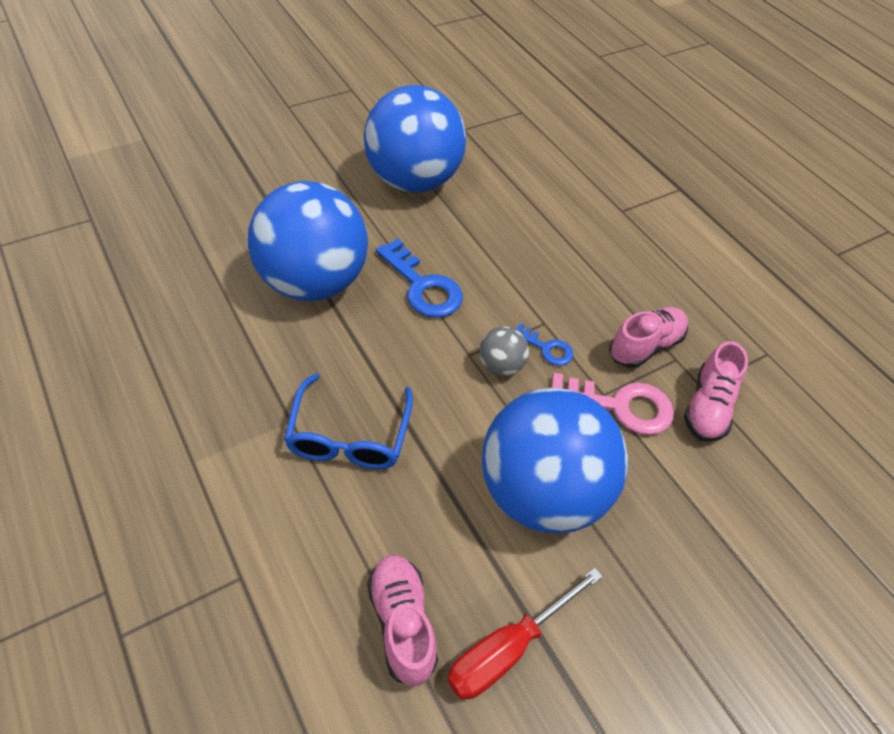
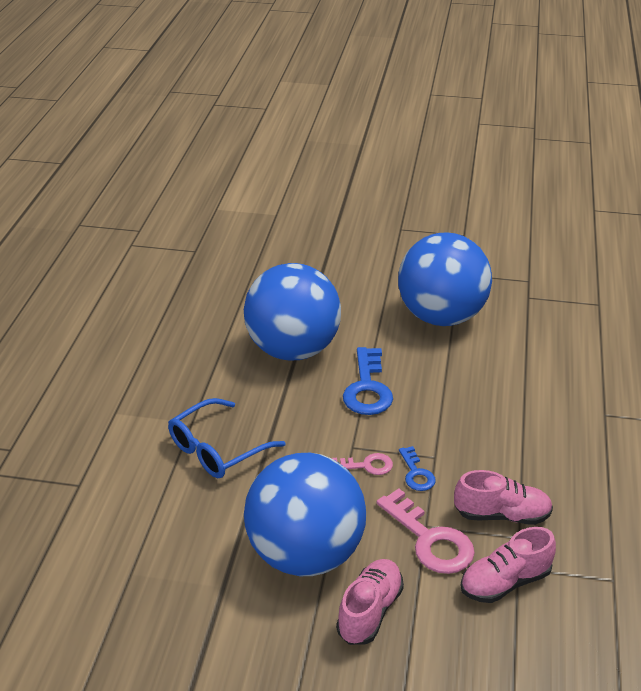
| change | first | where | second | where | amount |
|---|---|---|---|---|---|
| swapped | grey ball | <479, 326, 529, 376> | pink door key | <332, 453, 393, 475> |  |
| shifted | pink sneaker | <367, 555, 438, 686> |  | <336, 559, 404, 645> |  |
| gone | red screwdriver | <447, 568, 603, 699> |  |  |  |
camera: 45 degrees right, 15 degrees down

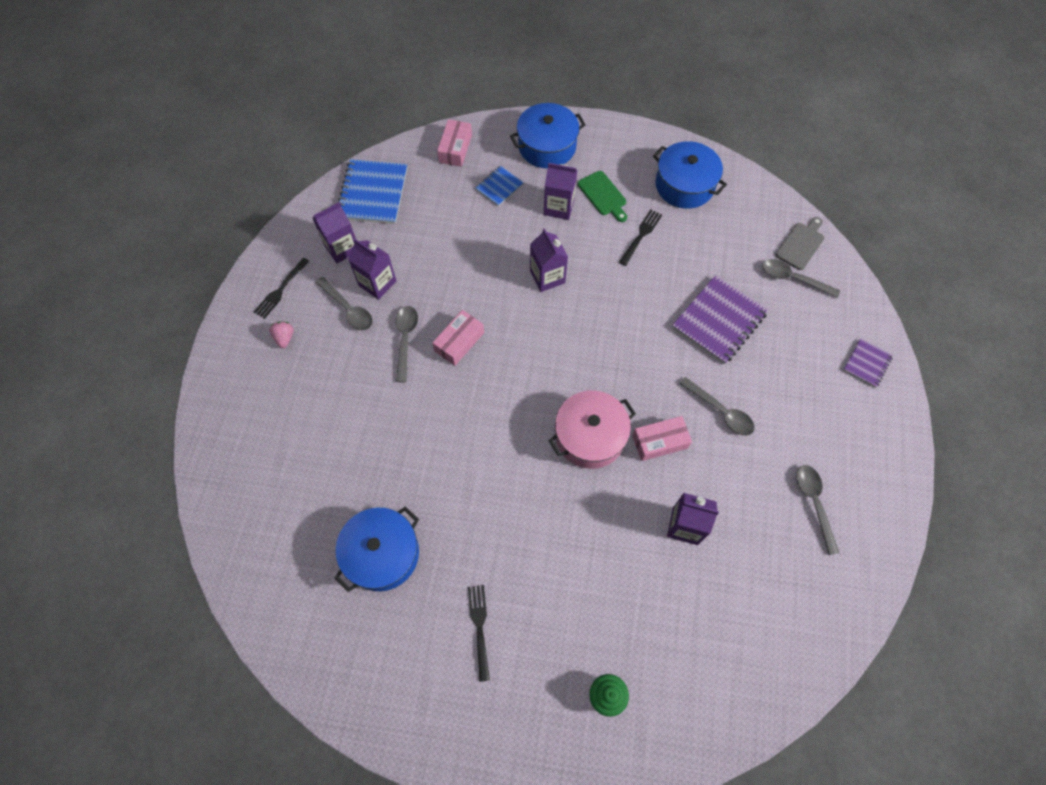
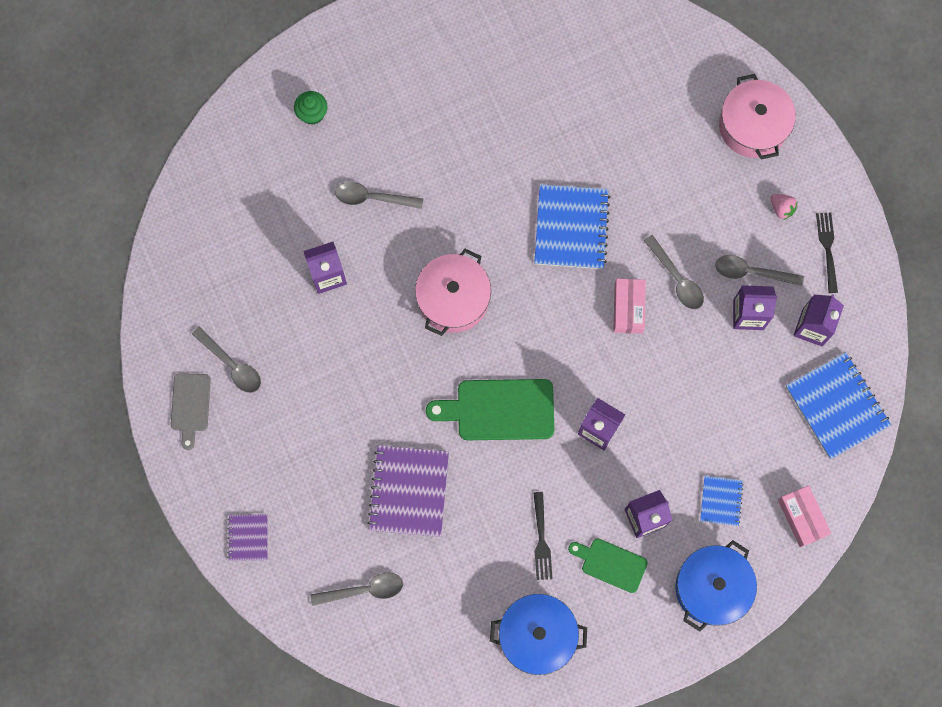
| change | first | where | second | where | amount |
|---|---|---|---|---|---|
| shifted | grey bread board | <776, 217, 824, 270> |  | <171, 373, 211, 450> |  |
| shifted | grey spoon | <679, 377, 755, 436> |  | <335, 182, 423, 209> |  |
| new |  |  | emerald bread board | <426, 379, 554, 440> |  |
| new |  |  | cobalt notepad | <534, 184, 610, 269> |  |
| new |  |  | pink cooking pot | <719, 74, 796, 160> |  |
| gone | cobalt cooking pot | <334, 506, 419, 592> |  |  |  |
| gone | black table fork | <468, 585, 490, 682> |  |  |  |
| gone | pink parcel | <632, 416, 692, 461> |  |  |  |
camera: 145 degrees right, 10 degrees up

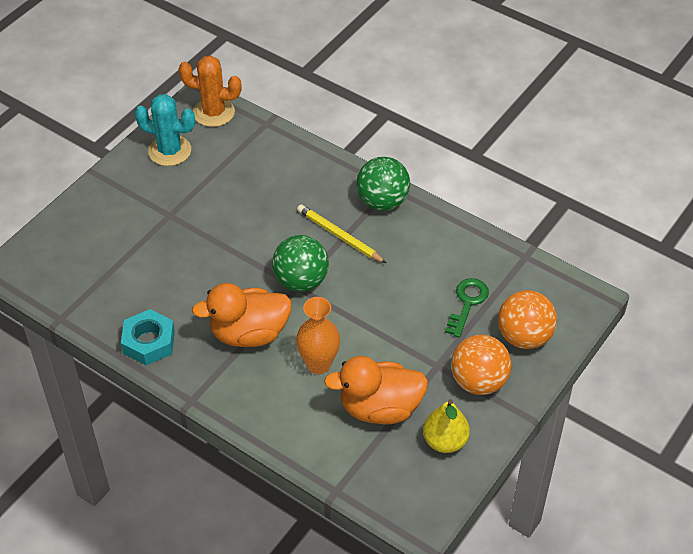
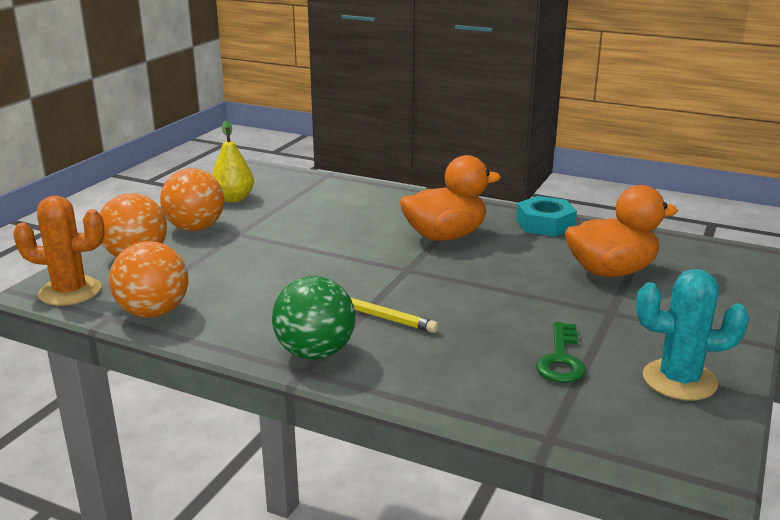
| change | first | where | second | where | amount |
|---|---|---|---|---|---|
| shifted | bright orange prickly plant | <178, 56, 242, 127> |  | <13, 195, 105, 306> |  |
| new |  |  | bright orange ball | <109, 241, 188, 318> |  |
| shifted | emerald door key | <445, 278, 489, 338> |  | <536, 322, 586, 383> |  |
| shifted | bright orange toy duck | <324, 356, 428, 425> |  | <565, 185, 678, 277> |  |
| gone | emerald ball | <272, 235, 329, 292> |  |  |  |
| gone | bright orange vase | <296, 297, 340, 374> |  |  |  |
camera: 170 degrees right, 25 degrees down

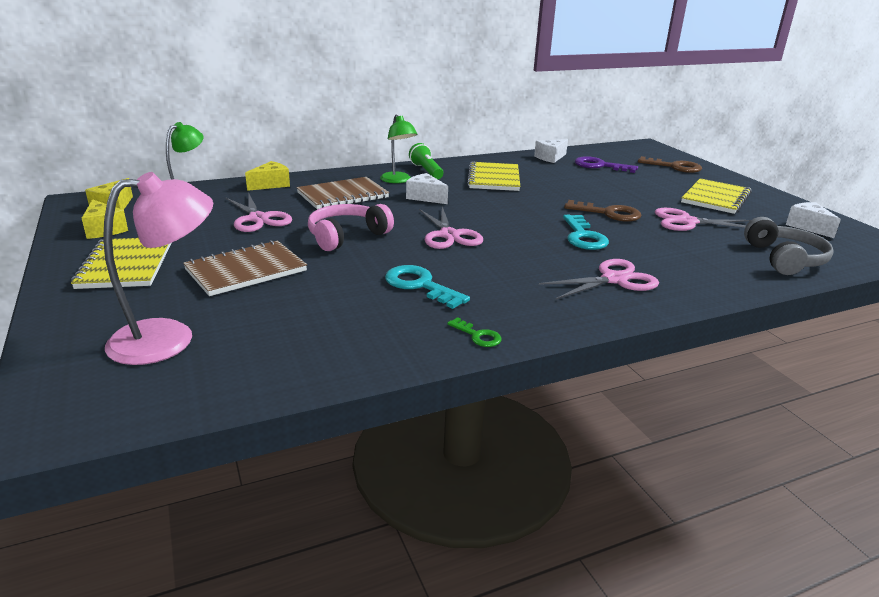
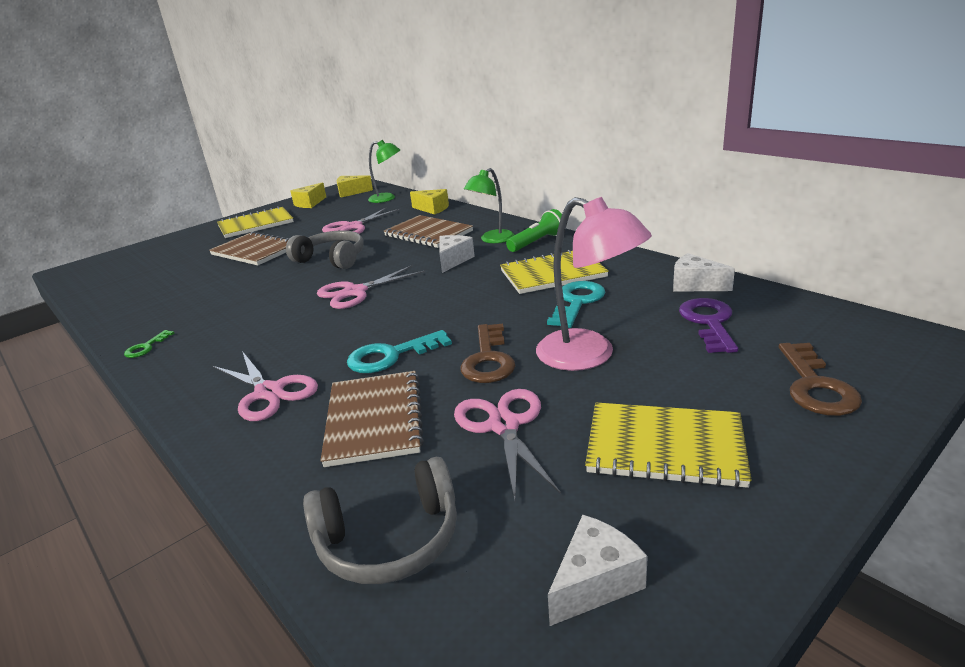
| change | first | where | second | where | amount |
|---|---|---|---|---|---|
| repainted | pink headset | <308, 204, 394, 251> | grey headset | <286, 230, 364, 269> |  |
| new |  |  | brown notepad | <321, 371, 424, 467> |  |
| shifted | pink lamp | <103, 172, 213, 365> |  | <536, 197, 652, 371> |  |
| shifted | aqua door key | <385, 265, 470, 309> |  | <547, 281, 605, 328> |  |
camera: 75 degrees right, 0 degrees up

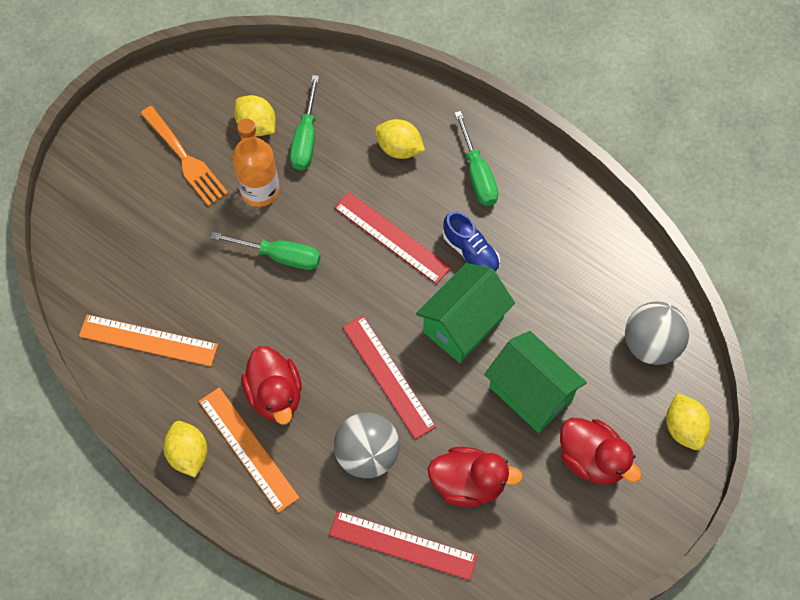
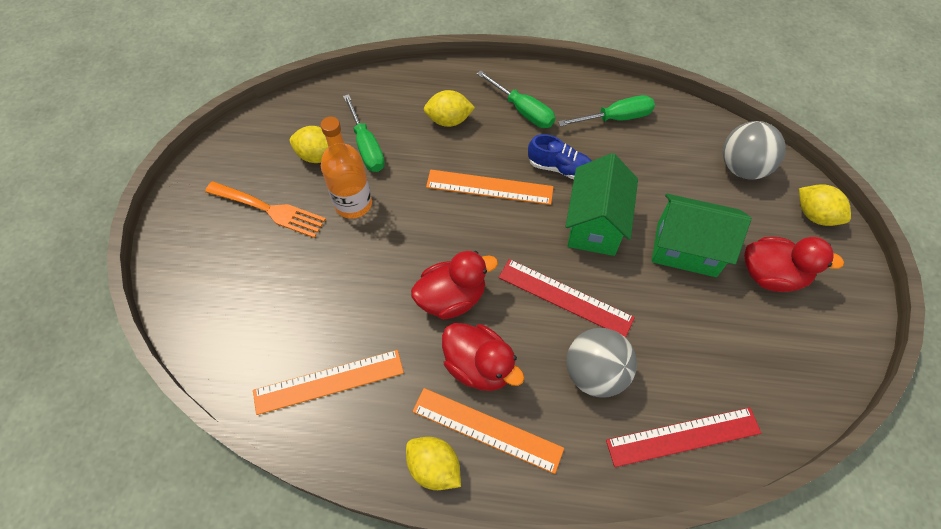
| change | first | where | second | where | amount |
|---|---|---|---|---|---|
| shifted | red toy duck | <428, 447, 523, 507> |  | <411, 251, 498, 320> |  |
| repainted | red ruler | <334, 192, 451, 284> | bright orange ruler | <426, 170, 553, 205> |  |
| shifted | emerald screwdriver | <210, 232, 321, 270> |  | <558, 95, 655, 127> |  |
camera: 30 degrees left, 5 degrees down

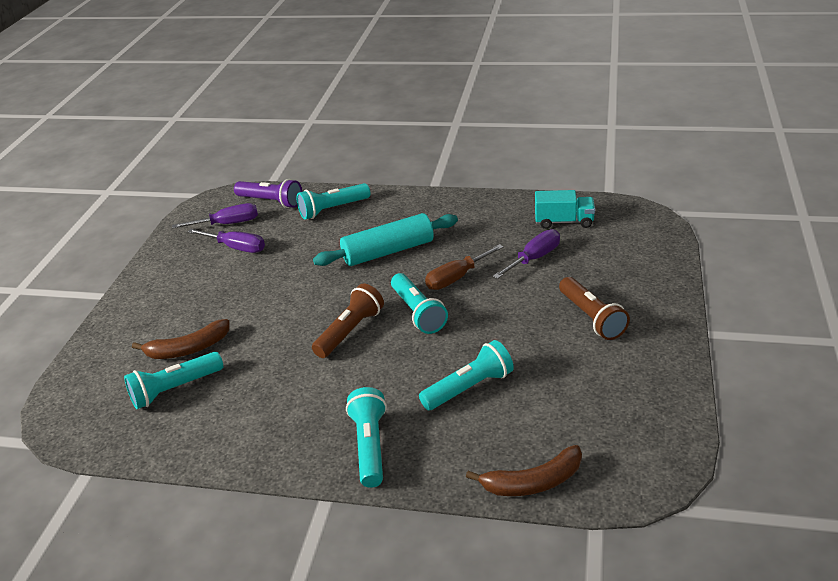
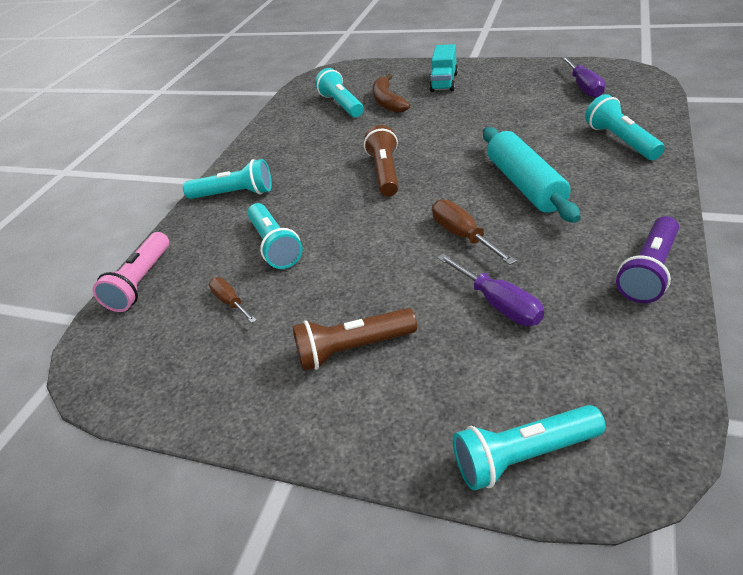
| change | first | where | second | where | amount |
|---|---|---|---|---|---|
| swapped | brown banana | <466, 445, 582, 496> | pink pocket torch | <92, 232, 169, 312> |  |
| new |  |  | brown screwdriver | <209, 277, 257, 323> |  |
| rotated | brown pocket torch | <312, 284, 384, 358> |  | <364, 125, 399, 197> | 135 degrees counterclockwise |
| shifted | aqua lorry | <535, 190, 595, 229> |  | <429, 44, 458, 92> |  |
| shifted | aqua pocket torch | <391, 273, 448, 334> |  | <453, 405, 606, 491> |  |
| shifted | royal purple pocket torch | <234, 179, 302, 208> |  | <616, 216, 679, 303> |  |
| gone | royal purple screwdriver | <188, 229, 265, 253> |  |  |  |
camera: 100 degrees right, 5 degrees up

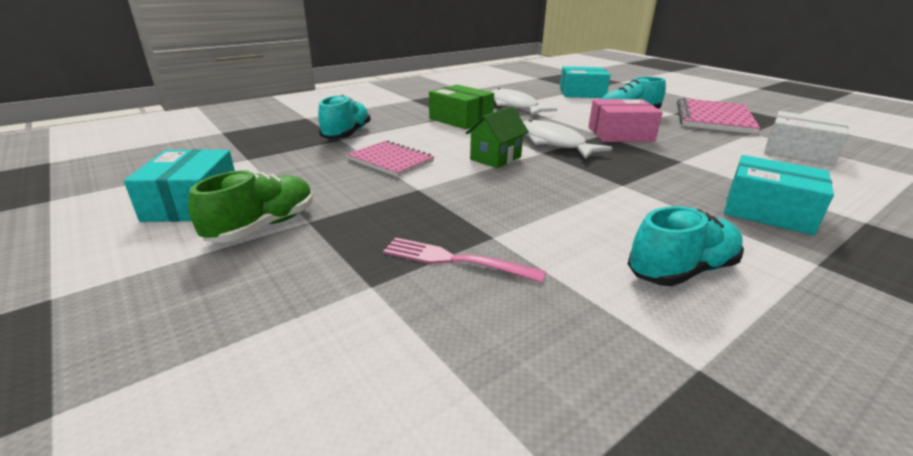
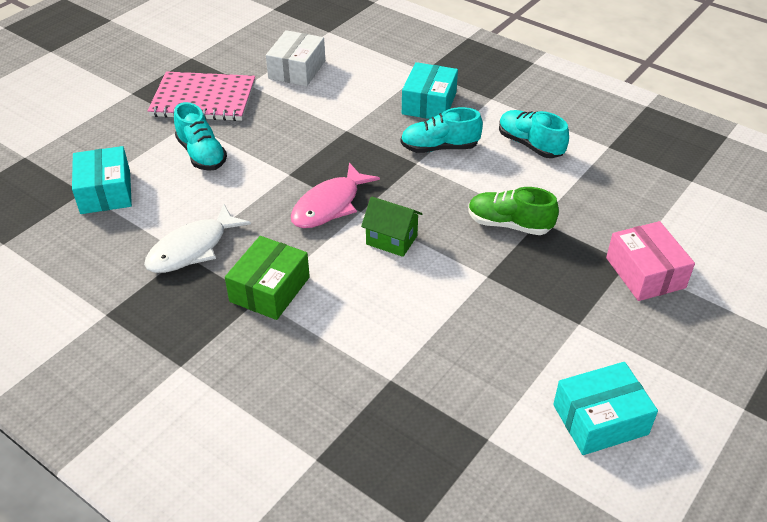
| change | first | where | second | where | amount |
|---|---|---|---|---|---|
| repainted | snow-white fish figure | <523, 120, 612, 159> | pink fish figure | <291, 163, 380, 228> |  |
| shifted | aqua sneaker | <318, 95, 371, 139> |  | <401, 107, 483, 153> |  |
| shifted | emerald sneaker | <188, 170, 313, 243> |  | <468, 187, 559, 235> |  |
| shifted | pink parcel | <588, 99, 663, 142> |  | <606, 221, 695, 301> |  |
| gone | pink notepad | <347, 140, 434, 177> |  |  |  |
| gone | pink table fork | <383, 238, 546, 283> |  |  |  |
camera: 105 degrees left, 15 degrees up

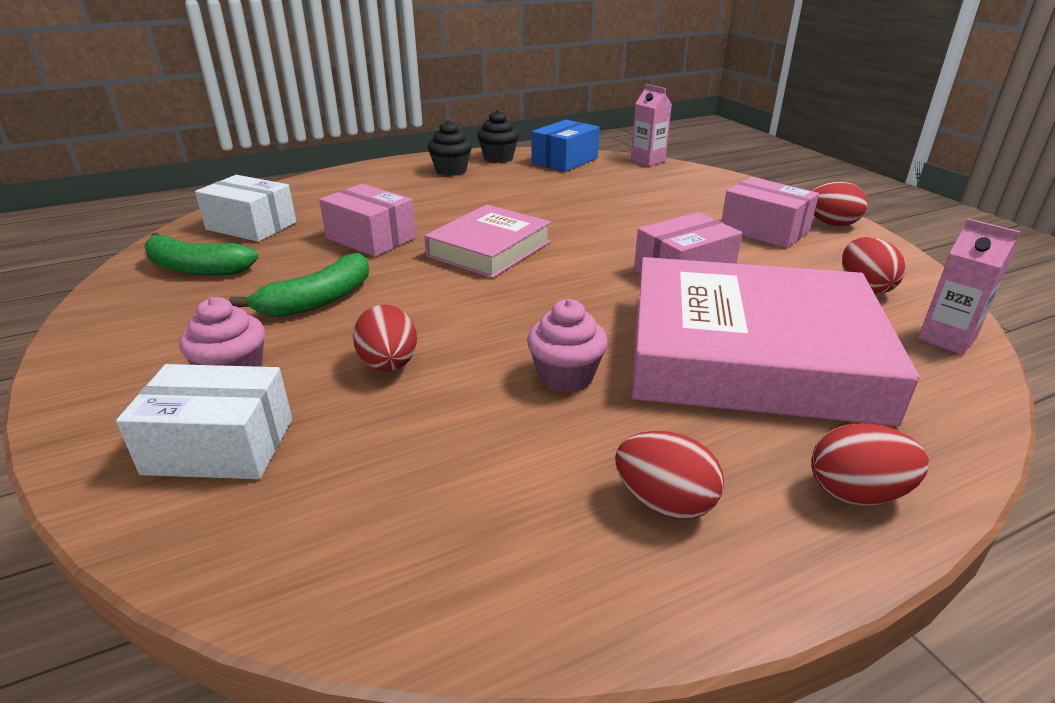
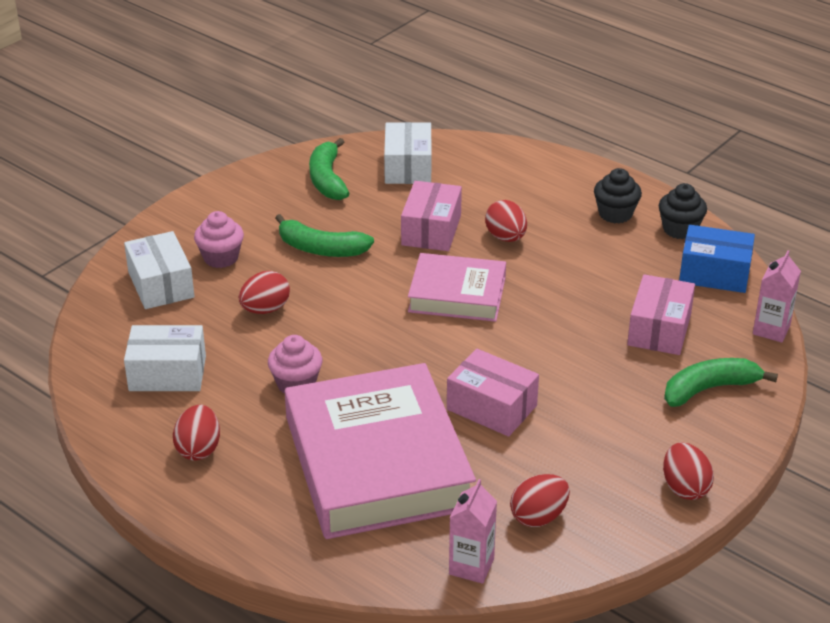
| change | first | where | second | where | amount |
|---|---|---|---|---|---|
| new |  |  | snow-white parcel | <124, 325, 206, 391> |  |
| shifted | red egg | <811, 423, 929, 506> |  | <485, 200, 527, 242> |  |
| shifted | pink parcel | <721, 177, 819, 248> |  | <627, 274, 695, 355> |  |
| new |  |  | emerald banana | <664, 358, 778, 407> |  |
camera: 65 degrees right, 5 degrees up

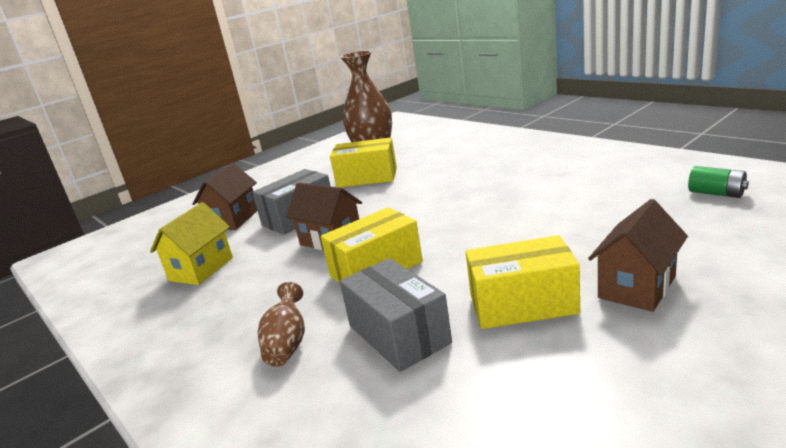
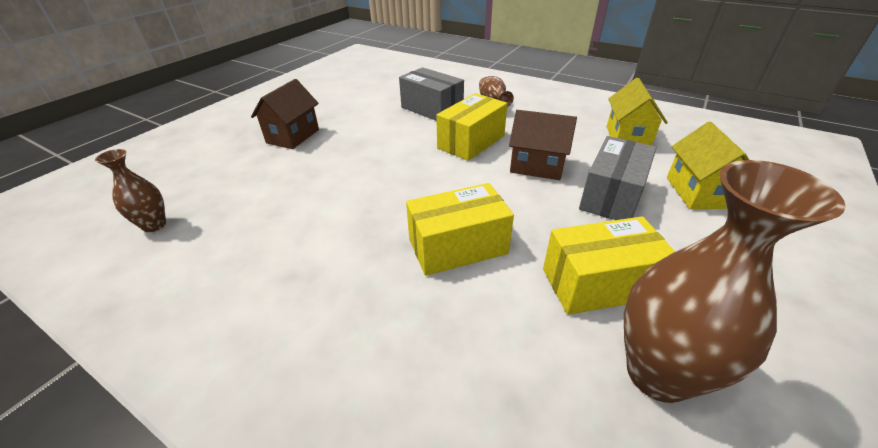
| change | first | where | second | where | amount |
|---|---|---|---|---|---|
| swapped | emerald power cell | <688, 166, 749, 198> | brown vase | <95, 149, 166, 232> |  |
| shifted | yellow parcel | <466, 235, 580, 329> |  | <406, 183, 514, 276> |  |
| repainted | brown toy house | <192, 163, 257, 230> | yellow toy house | <667, 122, 749, 209> |  |
camera: 160 degrees right, 15 degrees up

